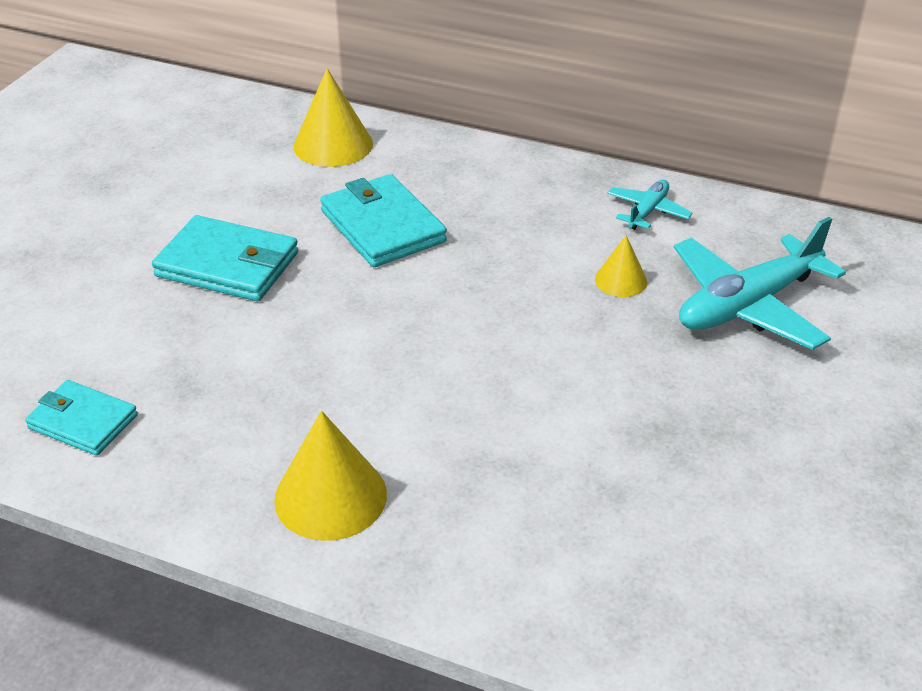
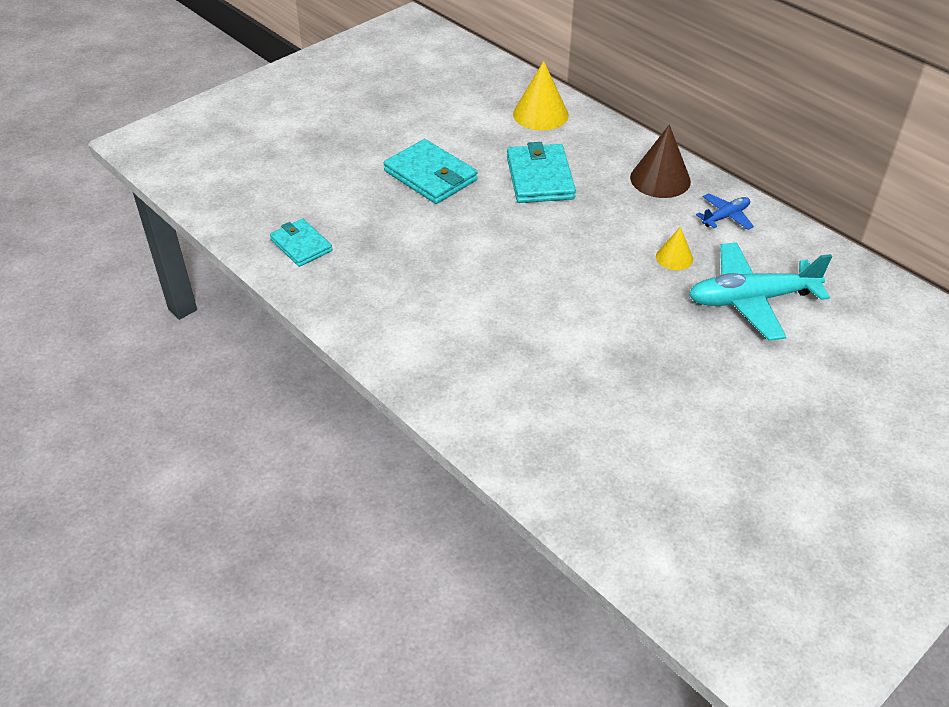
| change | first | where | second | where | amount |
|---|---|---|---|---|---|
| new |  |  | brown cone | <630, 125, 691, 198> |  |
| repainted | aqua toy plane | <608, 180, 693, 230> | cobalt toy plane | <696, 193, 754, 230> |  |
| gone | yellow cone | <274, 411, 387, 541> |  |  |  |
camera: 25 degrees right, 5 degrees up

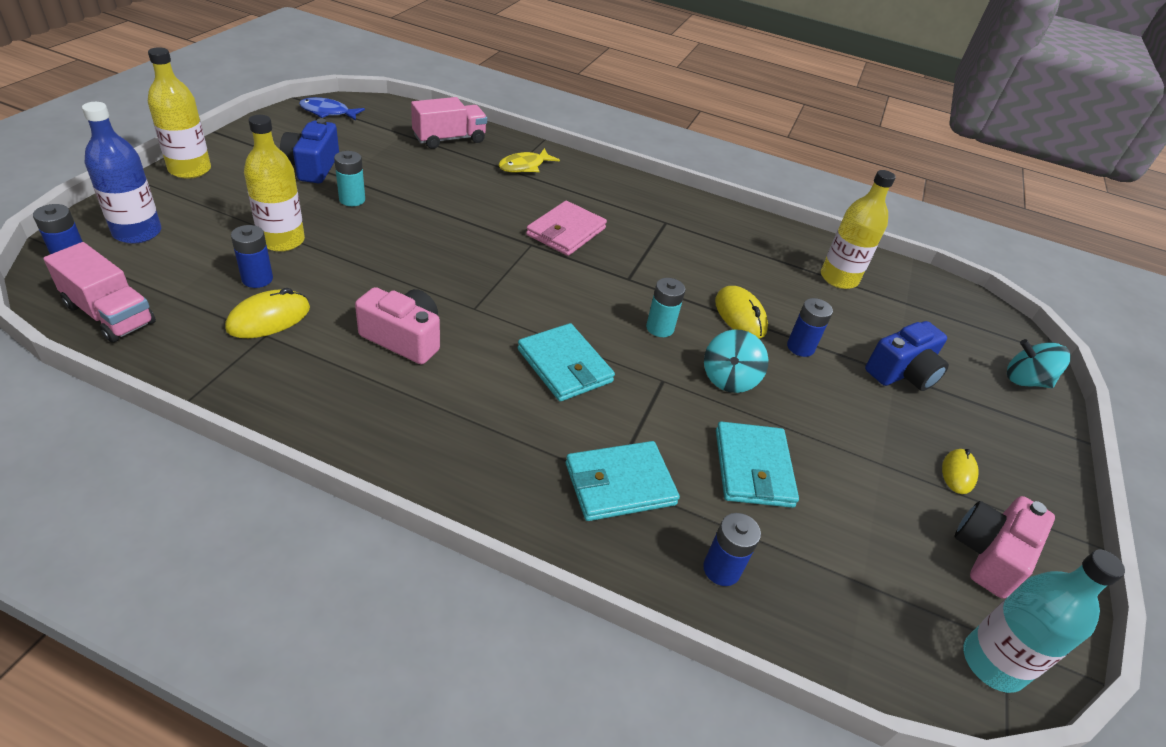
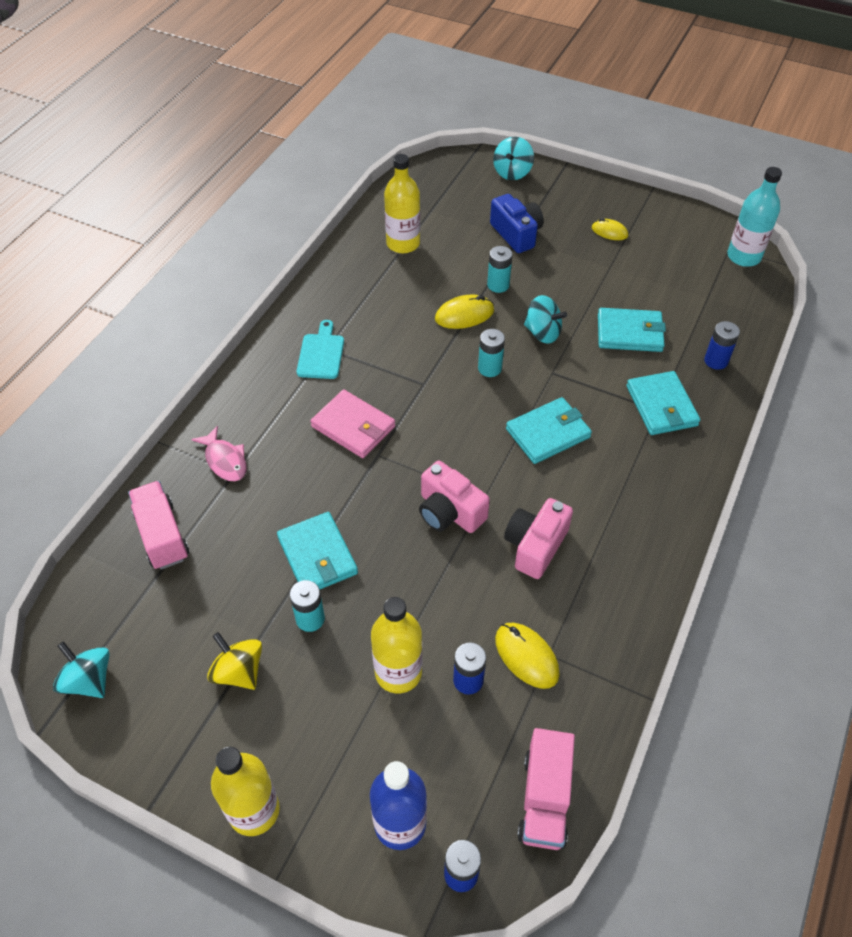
| change | first | where | second | where | amount |
|---|---|---|---|---|---|
| swapped | cobalt fish figure | <299, 97, 365, 121> | aqua spinning top | <53, 641, 110, 698> |  |
| repainted | yellow fish figure | <498, 148, 560, 173> | pink fish figure | <191, 426, 247, 481> |  |
| swapped | cobalt photo camera | <280, 118, 339, 183> | yellow spinning top | <207, 632, 262, 690> |  |
| new |  |  | aqua wallet | <277, 512, 358, 589> |  |
| new |  |  | aqua bread board | <297, 320, 344, 379> |  |
| shifted | pink photo camera | <954, 496, 1055, 599> |  | <419, 461, 490, 533> |  |
| repainted | cobalt power cell | <787, 298, 833, 357> | aqua power cell | <487, 246, 512, 293> |  |
| rotated | pink lorry | <43, 242, 156, 343> |  | <517, 728, 575, 850> | 150 degrees clockwise |
camera: 80 degrees left, 10 degrees up

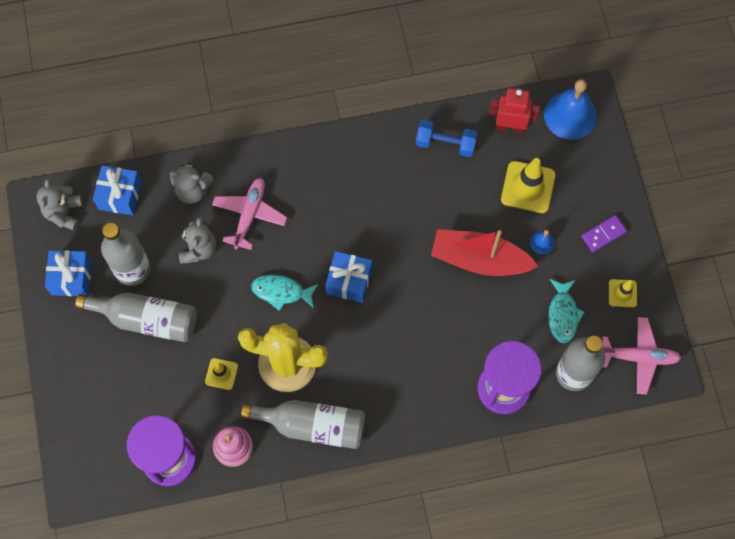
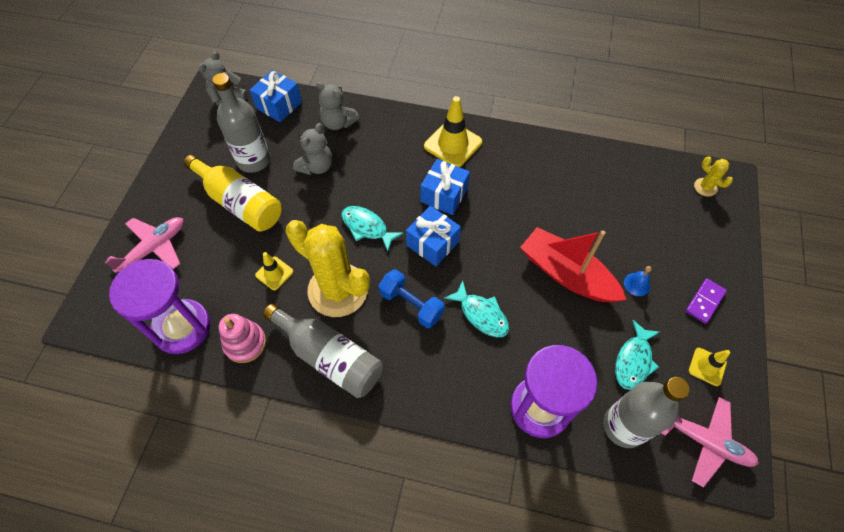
| change | first | where | second | where | amount |
|---|---|---|---|---|---|
| shifted | pink toy plane | <212, 178, 287, 250> |  | <105, 217, 184, 273> |  |
| repainted | grey flask | <75, 292, 197, 342> | yellow flask | <184, 155, 281, 231> |  |
| shifted | cobalt hand weight | <416, 120, 477, 157> |  | <379, 269, 445, 328> |  |
| shifted | cobalt gift | <45, 250, 92, 296> |  | <420, 159, 470, 215> |  |
| shifted | yellow traffic cone | <501, 158, 555, 213> |  | <424, 96, 482, 167> |  |
| new |  |  | aqua fish figure | <444, 280, 509, 337> |  |
| rotated | royal purple domino | <581, 215, 627, 252> |  | <686, 278, 727, 324> | 45 degrees counterclockwise |
| swapped | cobalt bell | <544, 79, 597, 140> | yellow prickly plant | <694, 156, 733, 197> |  |
| gone | red robot figure | <489, 88, 540, 133> |  |  |  |
camera: 25 degrees right, 10 degrees down

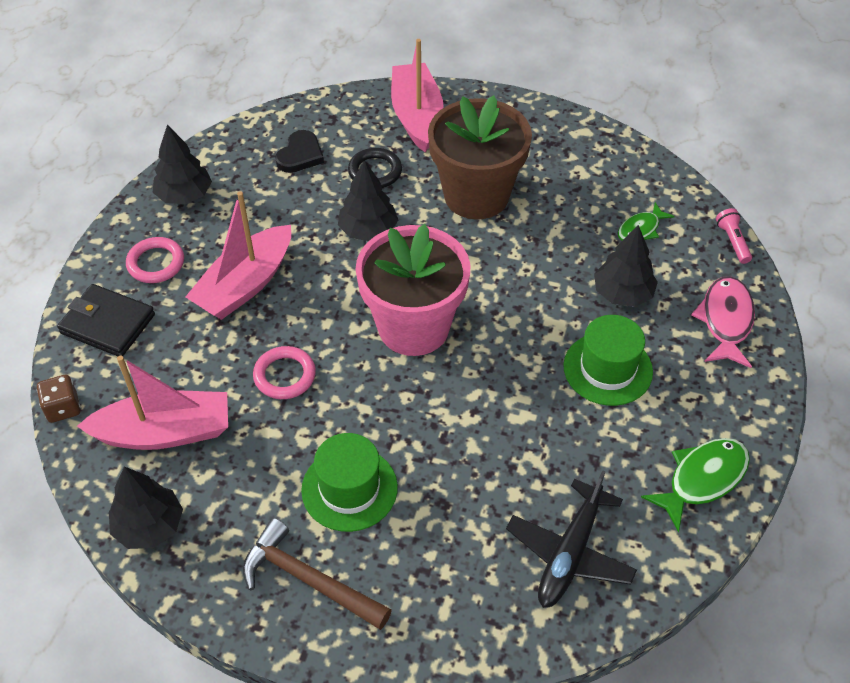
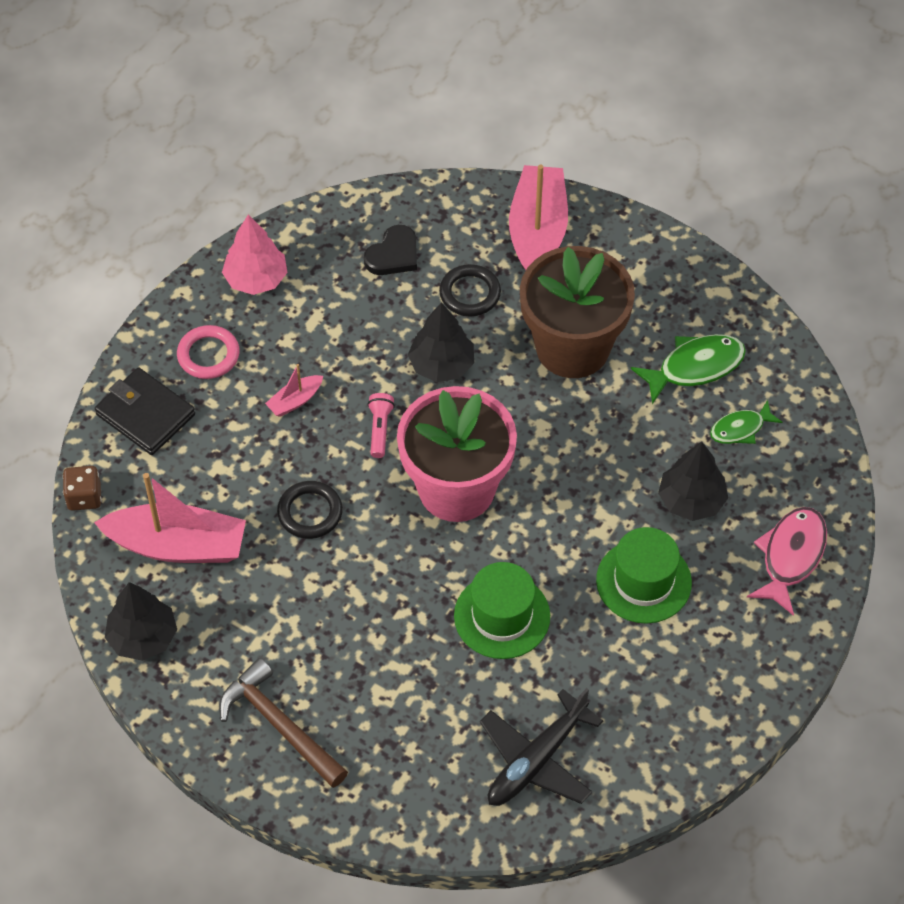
| change | first | where | second | where | amount |
|---|---|---|---|---|---|
| repainted | black fir tree | <153, 125, 212, 204> | pink fir tree | <222, 215, 288, 295> |  |
| scaled | pink sailboat | <185, 191, 291, 320> |  | <265, 364, 323, 417> | x0.45 |
| repainted | pink hoop | <253, 346, 316, 399> | black hoop | <277, 481, 343, 539> |  |
| shifted | pink pocket torch | <716, 208, 752, 264> |  | <367, 393, 395, 458> |  |
| shifted | emerald hat | <301, 433, 398, 532> |  | <454, 562, 550, 659> |  |
| shifted | emerald fish figure | <641, 438, 750, 532> |  | <631, 334, 746, 404> |  |
camera: 15 degrees right, 5 degrees up

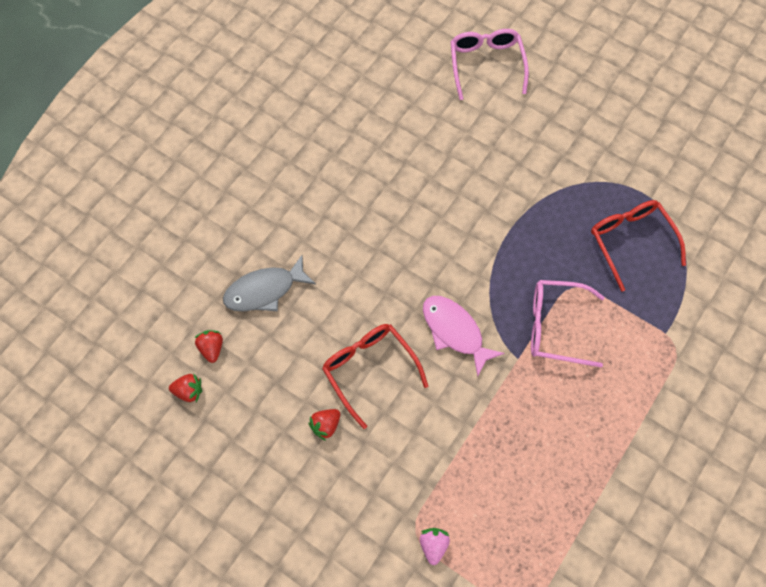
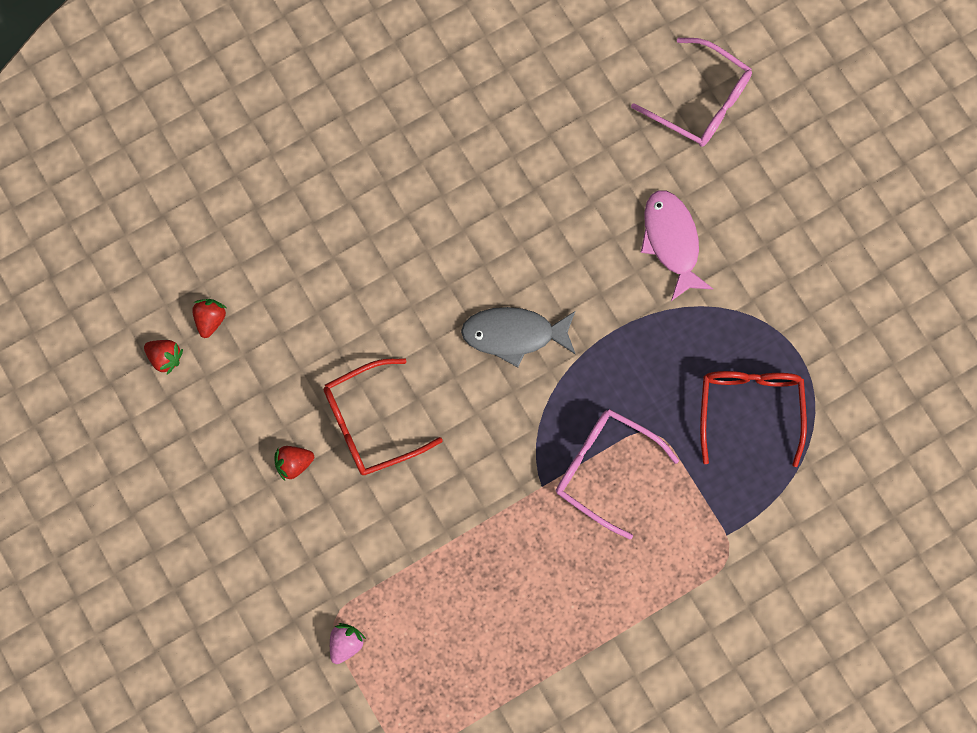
| change | first | where | second | where | amount |
|---|---|---|---|---|---|
| rotated | red spectacles | <322, 324, 428, 429> |  | <323, 358, 443, 475> | 105 degrees counterclockwise |
| shifted | grey fish figure | <223, 255, 316, 312> |  | <461, 307, 576, 367> |  |
| rotated | pink spectacles | <450, 29, 529, 100> |  | <631, 38, 752, 147> | 105 degrees clockwise |
| shifted | pink fish figure | <423, 296, 504, 377> |  | <640, 190, 713, 301> |  |
camera: 25 degrees right, 10 degrees up

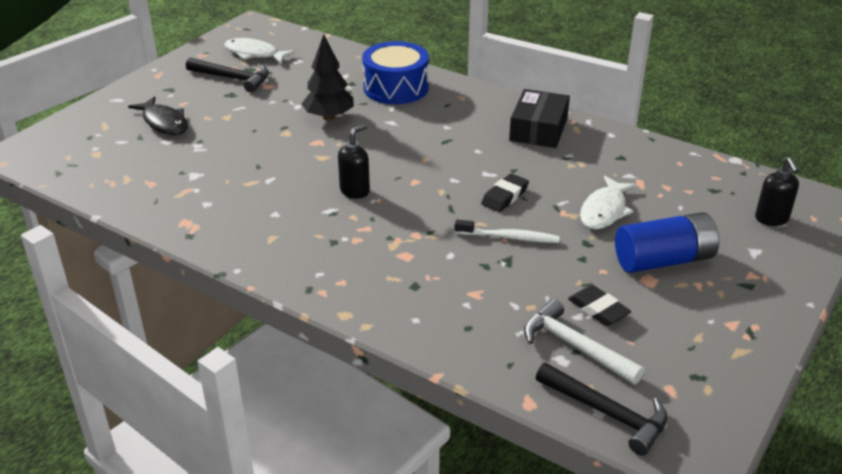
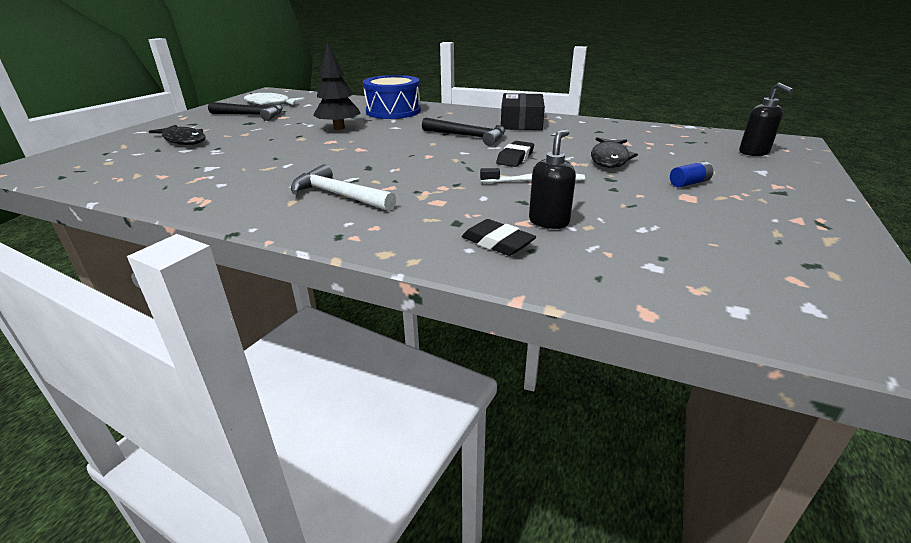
| change | first | where | second | where | amount |
|---|---|---|---|---|---|
| shifted | snow-white carpenter's hammer | <524, 299, 645, 385> |  | <291, 164, 396, 211> |  |
| shifted | black carpenter's hammer | <536, 363, 668, 456> |  | <422, 118, 505, 146> |  |
| shifted | black gum eraser | <568, 285, 631, 326> |  | <462, 219, 536, 256> |  |
| shifted | black soap pump | <338, 124, 370, 199> |  | <529, 129, 576, 229> |  |
| repainted | snow-white fish figure | <580, 176, 637, 229> | black fish figure | <591, 137, 638, 168> |  |
| scaled | cobalt power cell | <615, 212, 719, 273> |  | <670, 161, 713, 187> | x0.43 |
camera: 10 degrees left, 5 degrees down

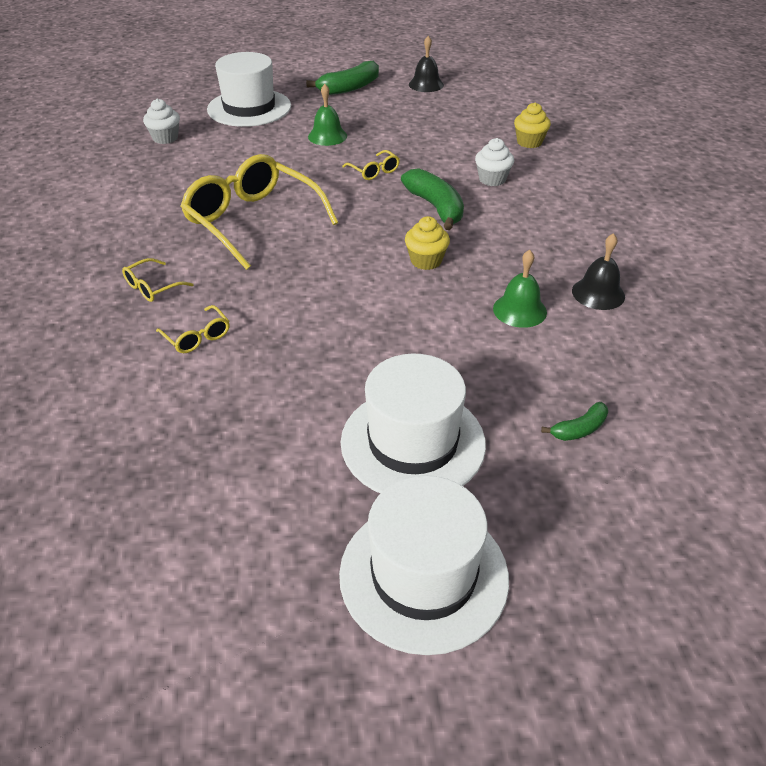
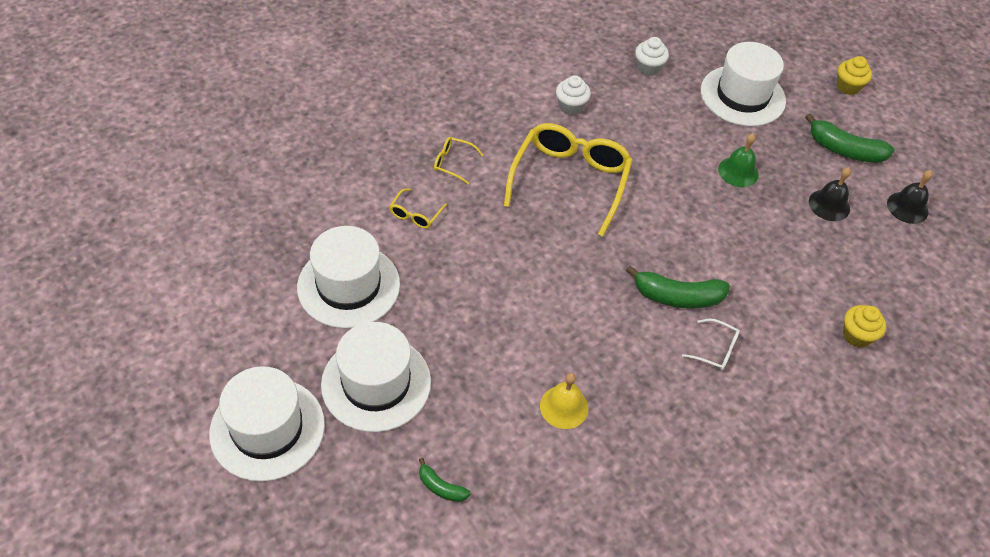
| change | first | where | second | where | amount |
|---|---|---|---|---|---|
| new |  |  | snow-white hat | <297, 226, 400, 328> |  |
| repainted | emerald bell | <493, 250, 547, 328> | yellow bell | <540, 373, 588, 429> |  |
| shifted | snow-white muffin | <475, 138, 514, 186> |  | <556, 75, 591, 115> |  |
| rotated | emerald banana | <401, 168, 464, 230> |  | <626, 265, 730, 309> | 60 degrees clockwise |
| new |  |  | snow-white spectacles | <682, 318, 740, 370> |  |
| shifted | black bell | <572, 233, 625, 310> |  | <809, 167, 851, 221> |  |
| shifted | yellow muffin | <405, 216, 450, 270> |  | <837, 56, 872, 95> |  |
| gone | yellow spectacles | <342, 150, 400, 180> |  |  |  |
camera: 60 degrees right, 10 degrees up

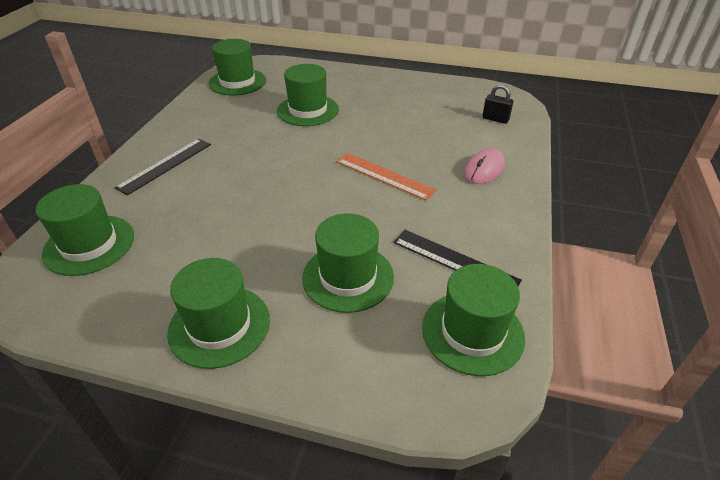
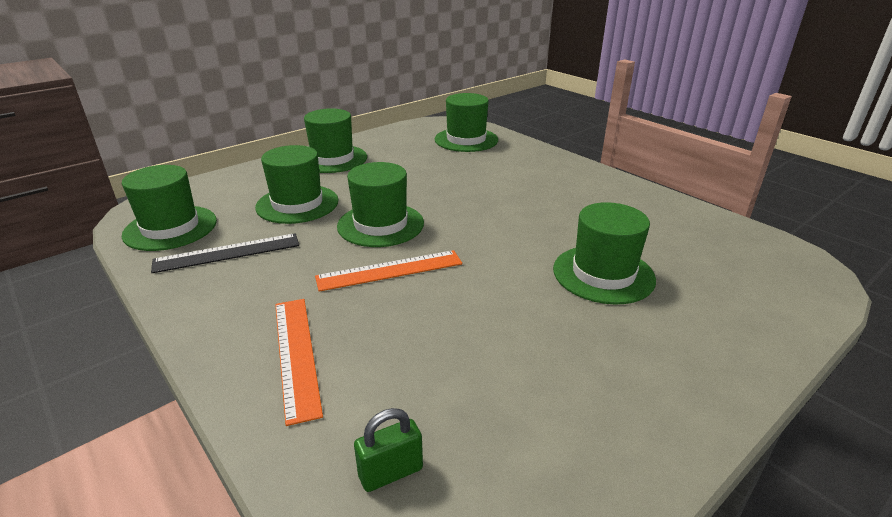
| change | first | where | second | where | amount |
|---|---|---|---|---|---|
| swapped | pink computer mouse | <465, 148, 505, 184> | bright orange ruler | <275, 299, 323, 426> |  |
| shifted | emerald hat | <209, 39, 266, 95> |  | <337, 162, 424, 247> |  |
| repainted | black lock | <482, 84, 513, 124> | emerald lock | <354, 408, 423, 492> |  |
| gone | black ruler | <115, 139, 211, 195> |  |  |  |
camera: 125 degrees right, 10 degrees down

